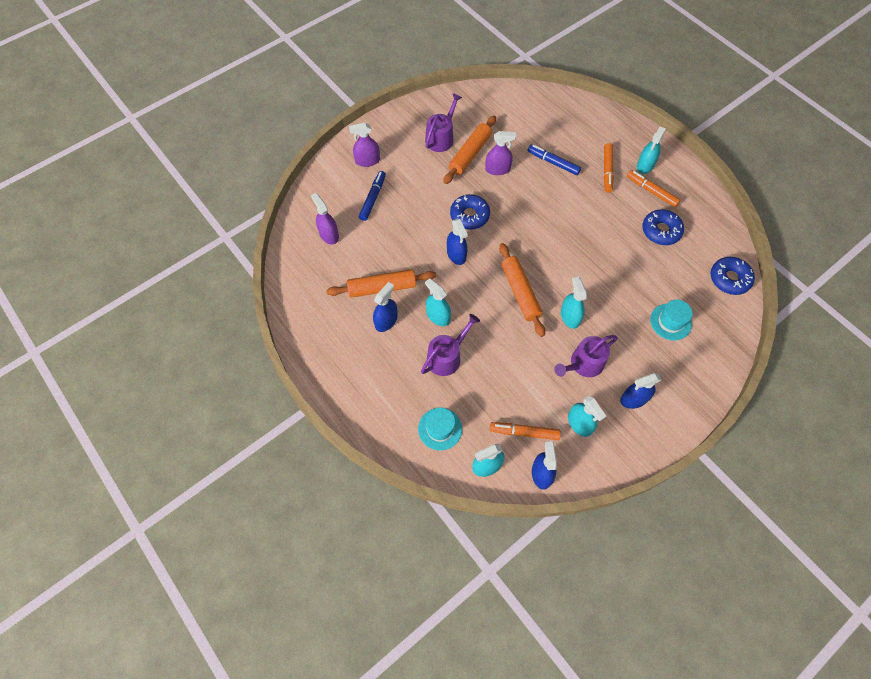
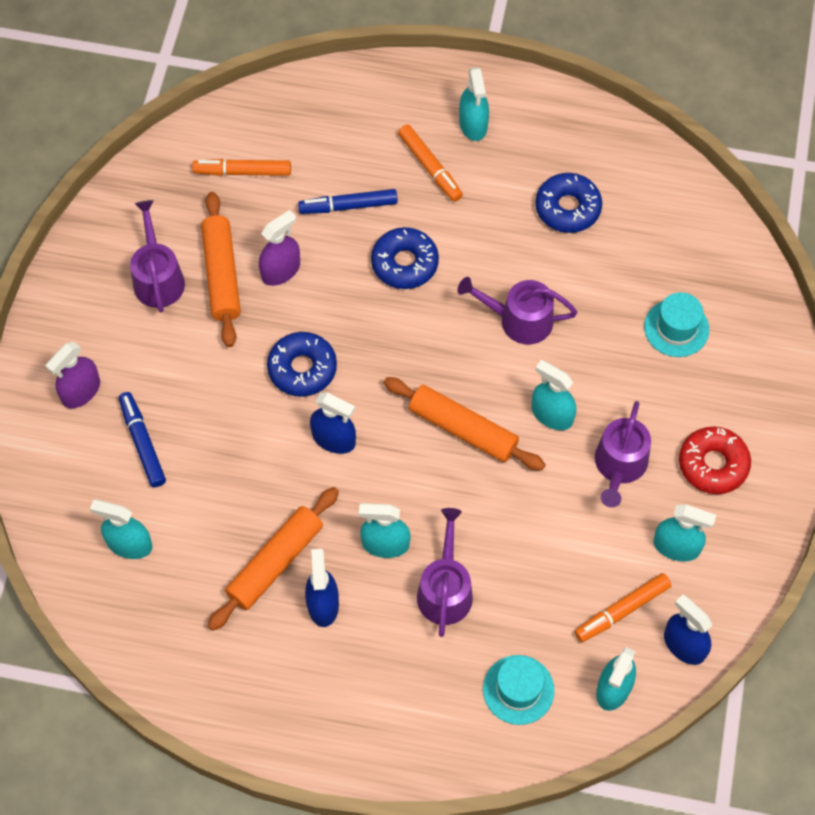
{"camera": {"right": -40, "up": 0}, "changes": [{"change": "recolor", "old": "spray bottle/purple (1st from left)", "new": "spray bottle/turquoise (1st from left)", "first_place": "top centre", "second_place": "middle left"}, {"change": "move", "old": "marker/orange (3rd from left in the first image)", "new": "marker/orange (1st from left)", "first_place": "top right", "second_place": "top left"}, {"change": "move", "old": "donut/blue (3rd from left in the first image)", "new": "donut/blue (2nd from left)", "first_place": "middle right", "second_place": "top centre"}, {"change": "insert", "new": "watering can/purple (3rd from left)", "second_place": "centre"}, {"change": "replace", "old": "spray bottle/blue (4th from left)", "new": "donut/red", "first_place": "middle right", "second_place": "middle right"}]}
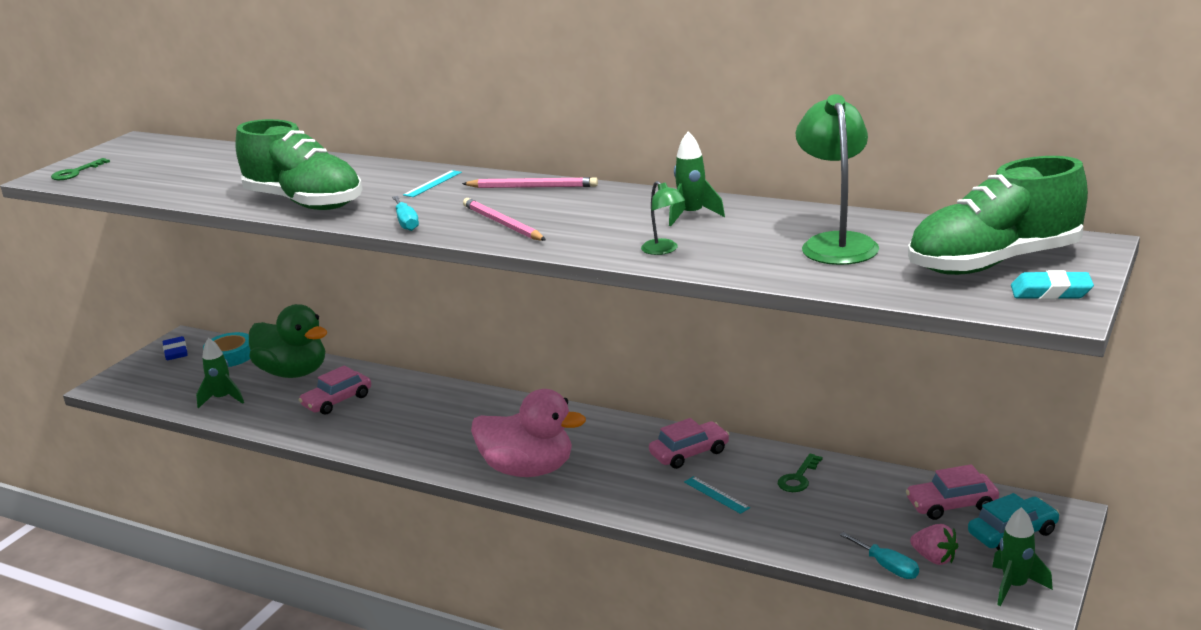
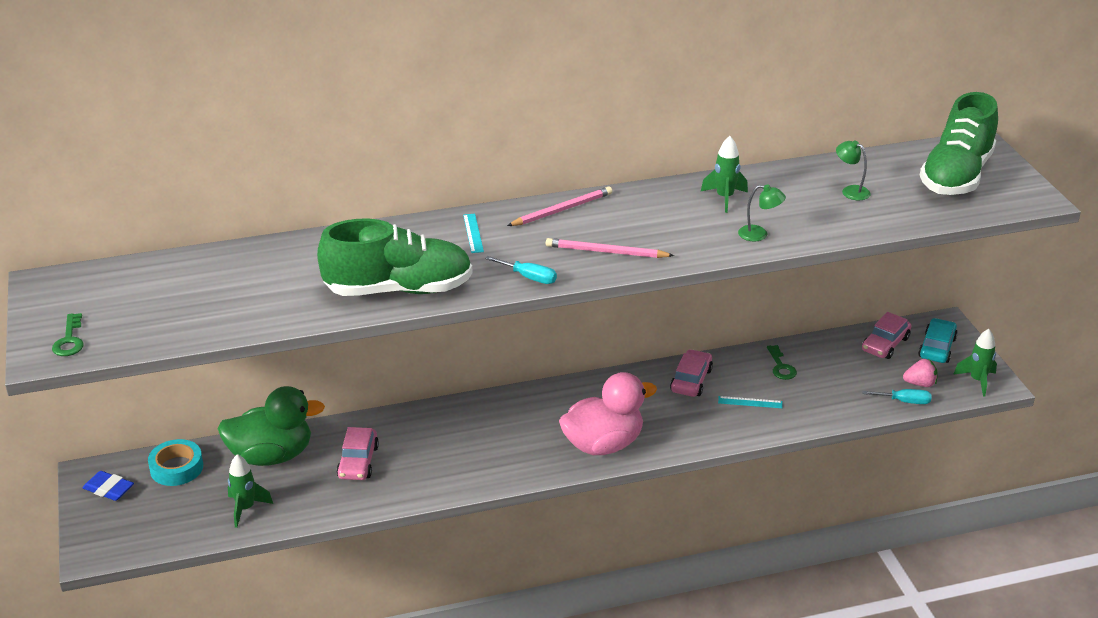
{"camera": {"right": -45, "up": 10}, "changes": [{"change": "resize", "old": "lamp/green (2nd from left)", "first_place": "top right", "second_place": "top right", "factor": 0.5}, {"change": "delete", "old": "eraser/turquoise", "first_place": "middle right"}]}
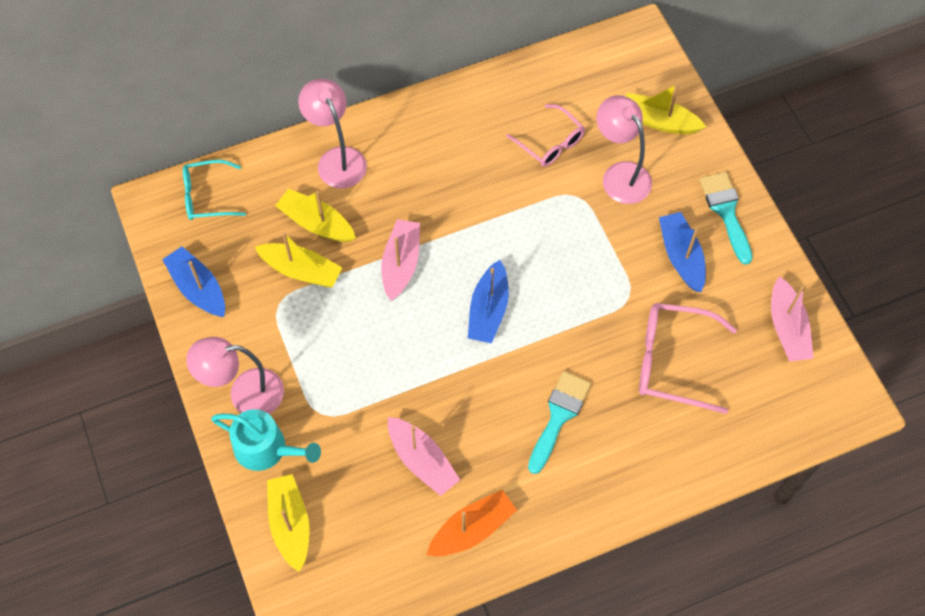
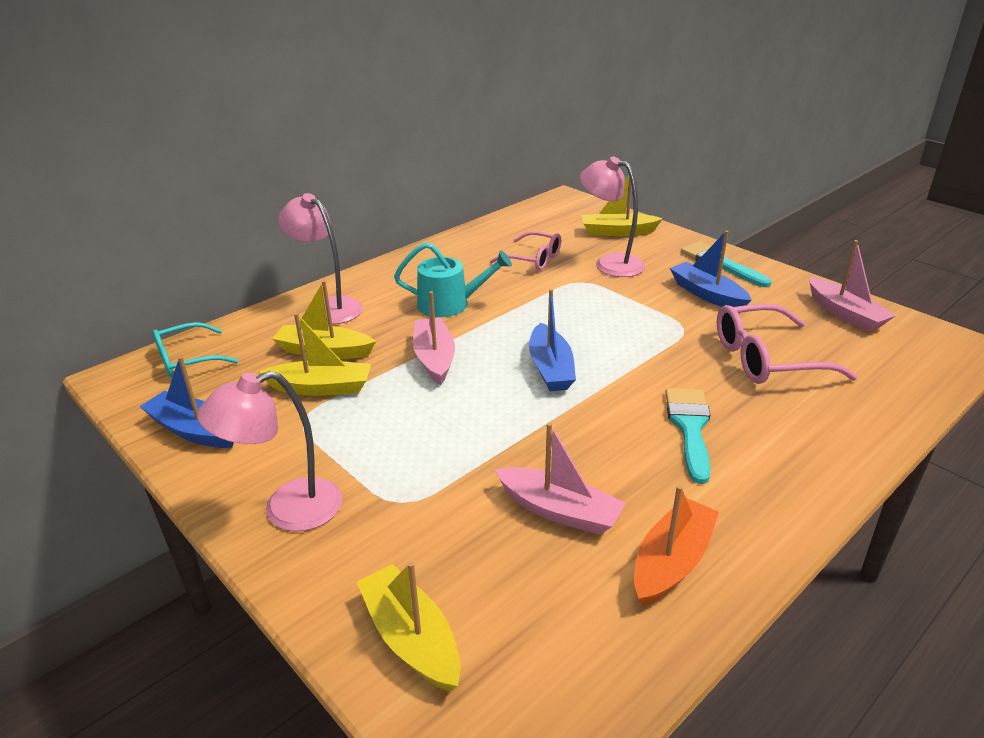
{"camera": {"right": -20, "up": -30}, "changes": [{"change": "move", "old": "watering can/turquoise", "first_place": "bottom left", "second_place": "centre"}]}
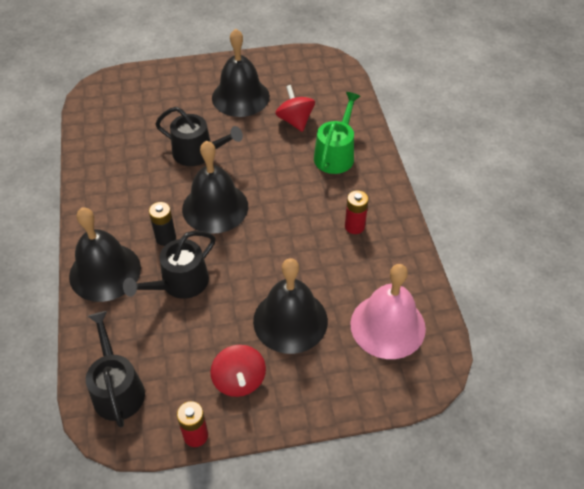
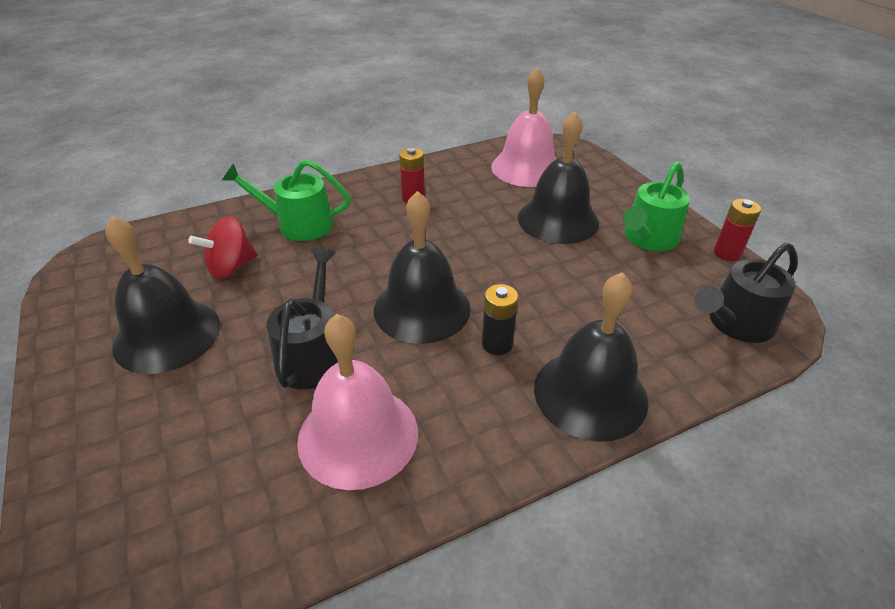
{"camera": {"right": -105, "up": -10}, "changes": [{"change": "insert", "new": "bell/pink (1st from left)", "second_place": "centre"}, {"change": "replace", "old": "spinning top/red (1st from left)", "new": "watering can/green (2nd from left)", "first_place": "bottom centre", "second_place": "middle right"}, {"change": "delete", "old": "watering can/black (2nd from left)", "first_place": "middle left"}]}
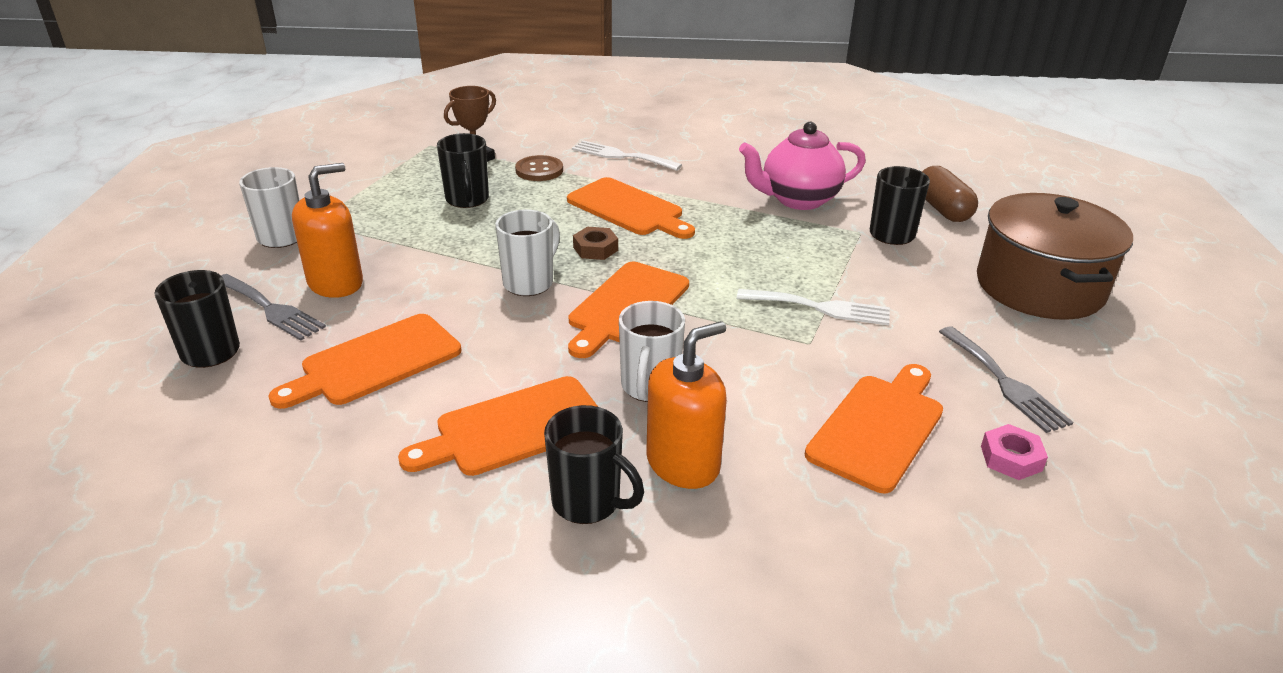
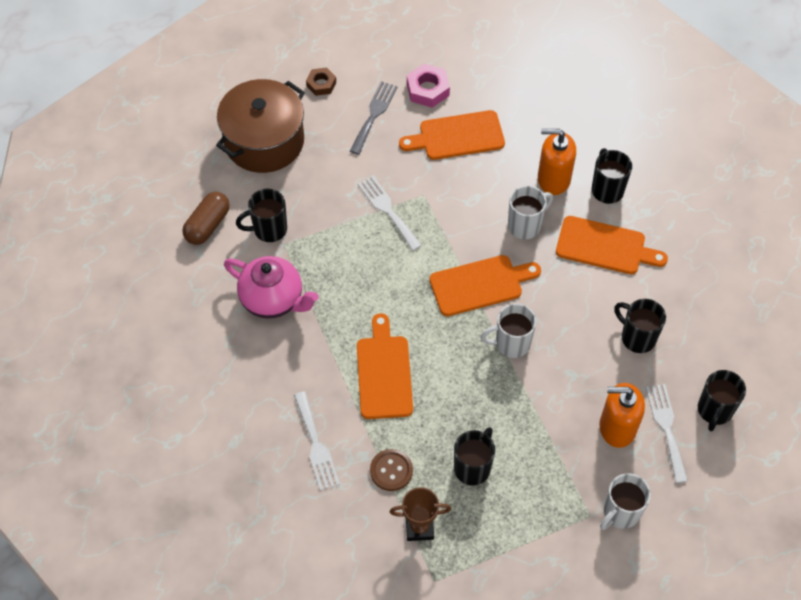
{"camera": {"right": -135, "up": 25}, "changes": [{"change": "move", "old": "nut/brown", "first_place": "centre", "second_place": "top centre"}, {"change": "resize", "old": "nut/pink", "first_place": "bottom right", "second_place": "top centre", "factor": 1.5}, {"change": "replace", "old": "cutting board/orange (1st from left)", "new": "mug/black (4th from left)", "first_place": "middle left", "second_place": "middle right"}, {"change": "recolor", "old": "fork/grey (1st from left)", "new": "fork/white (3rd from left)", "first_place": "middle left", "second_place": "bottom right"}]}
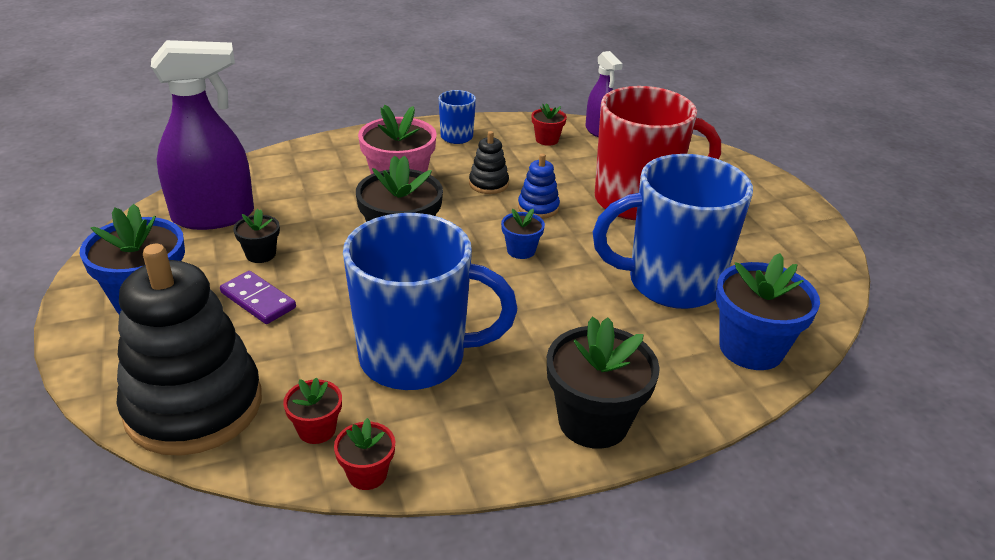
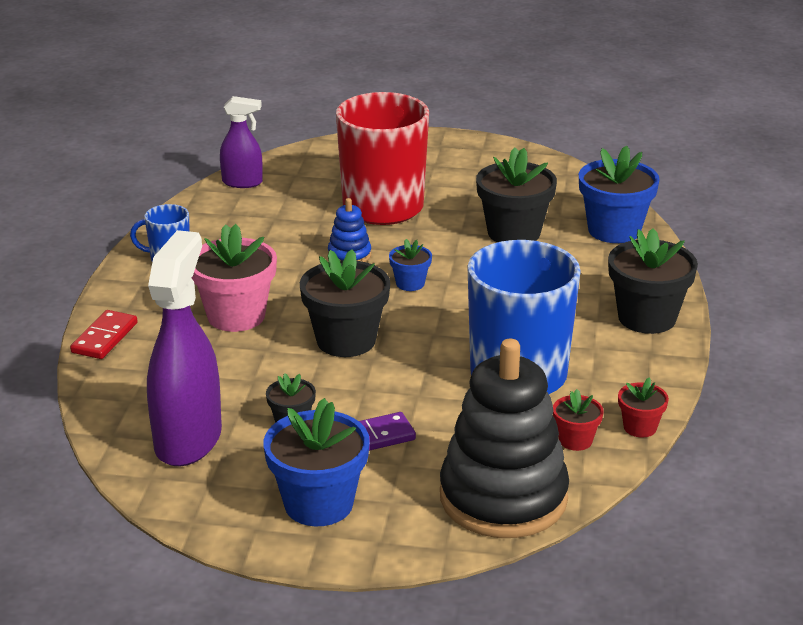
{"camera": {"right": -60, "up": -5}, "changes": [{"change": "insert", "new": "domino/red", "second_place": "middle left"}, {"change": "replace", "old": "mug/blue (3rd from left)", "new": "flower pot/black (3rd from left)", "first_place": "middle right", "second_place": "top centre"}, {"change": "delete", "old": "stacking toy/black (2nd from left)", "first_place": "top centre"}, {"change": "delete", "old": "flower pot/red (3rd from left)", "first_place": "top centre"}]}
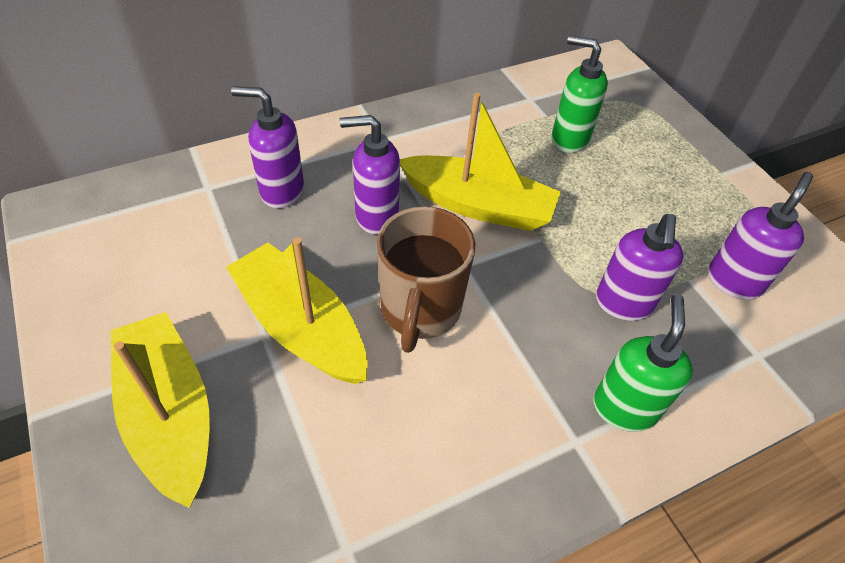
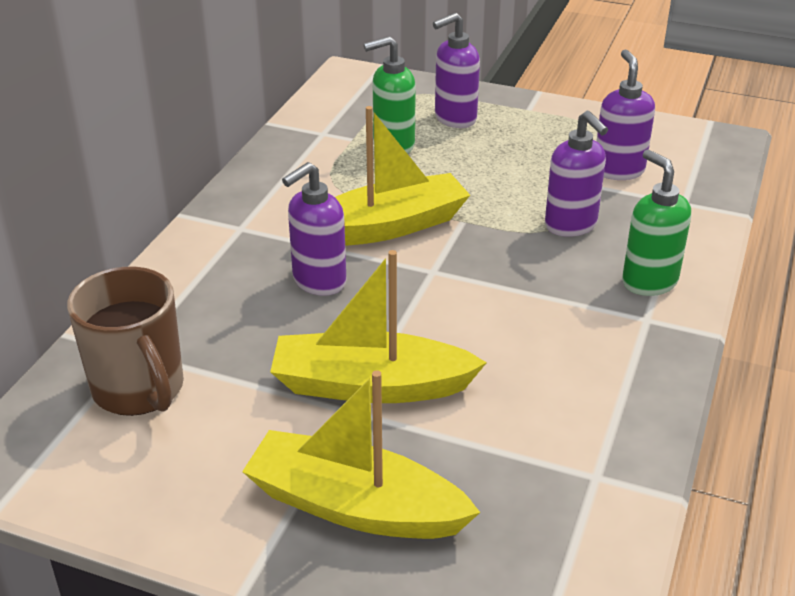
{"camera": {"right": -40, "up": -15}, "changes": [{"change": "move", "old": "mug/brown", "first_place": "centre", "second_place": "middle left"}, {"change": "move", "old": "soap dispenser/purple (1st from left in the first image)", "new": "soap dispenser/purple (2nd from left)", "first_place": "top left", "second_place": "top centre"}]}
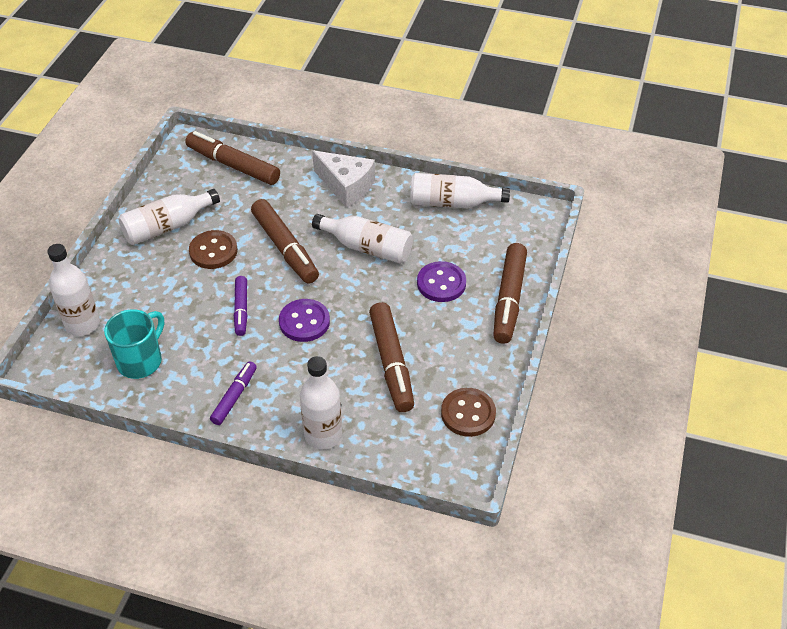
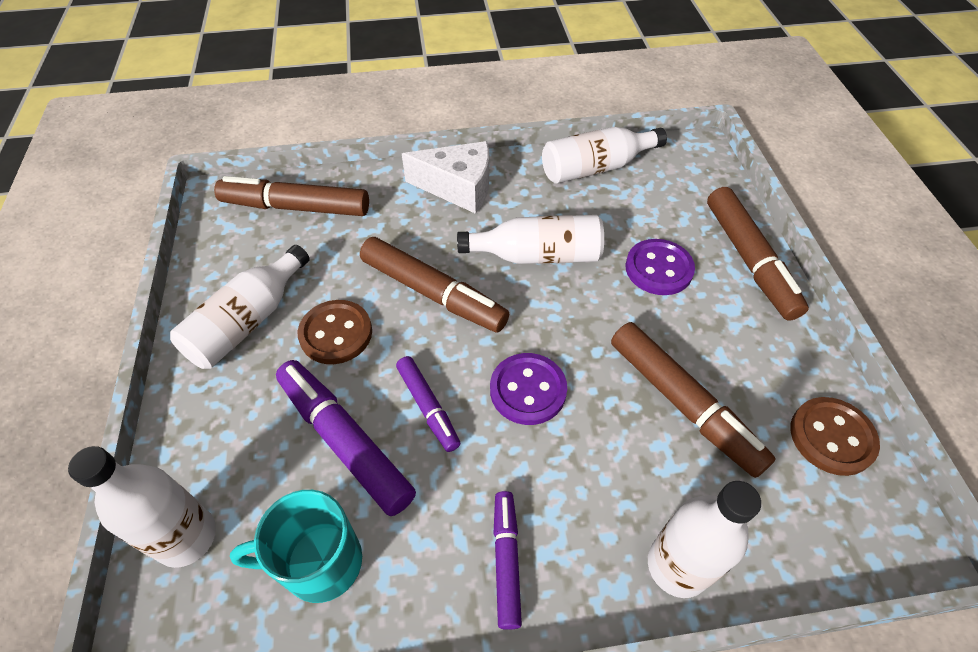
{"camera": {"right": -25, "up": 5}, "changes": [{"change": "rotate", "old": "mug/turquoise", "first_place": "middle left", "second_place": "bottom left", "degrees": -105}, {"change": "insert", "new": "marker/purple (1st from left)", "second_place": "bottom centre"}]}
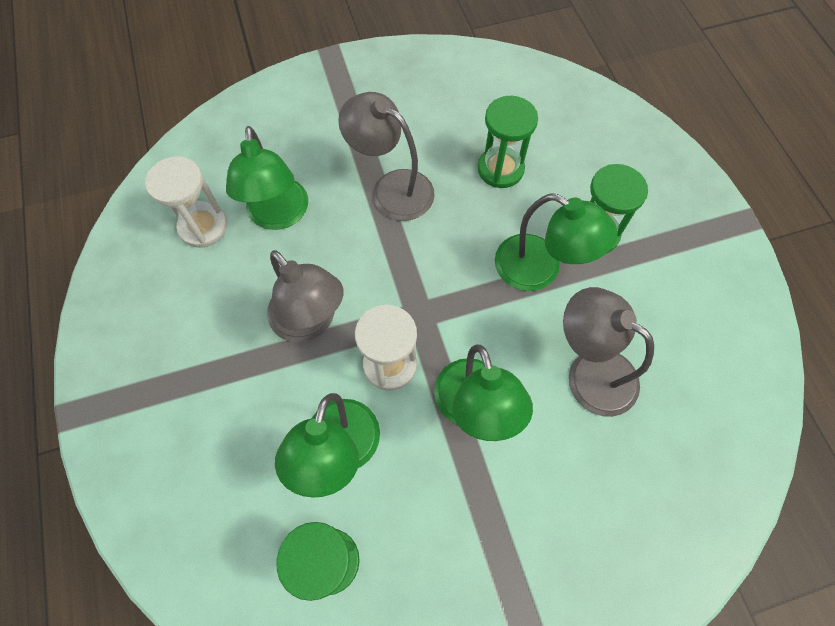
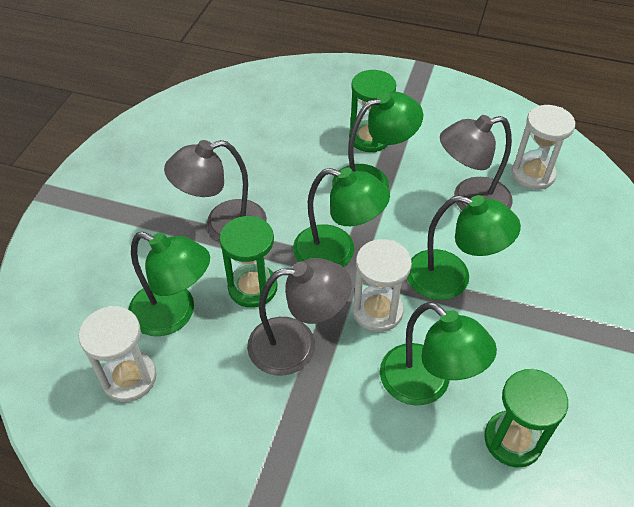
{"camera": {"right": -55, "up": -15}, "changes": [{"change": "move", "old": "hourglass/green (2nd from left in the first image)", "new": "hourglass/green (1st from left)", "first_place": "top centre", "second_place": "centre"}, {"change": "insert", "new": "lamp/green (2nd from left)", "second_place": "centre"}, {"change": "insert", "new": "hourglass/white (3rd from left)", "second_place": "top right"}]}
